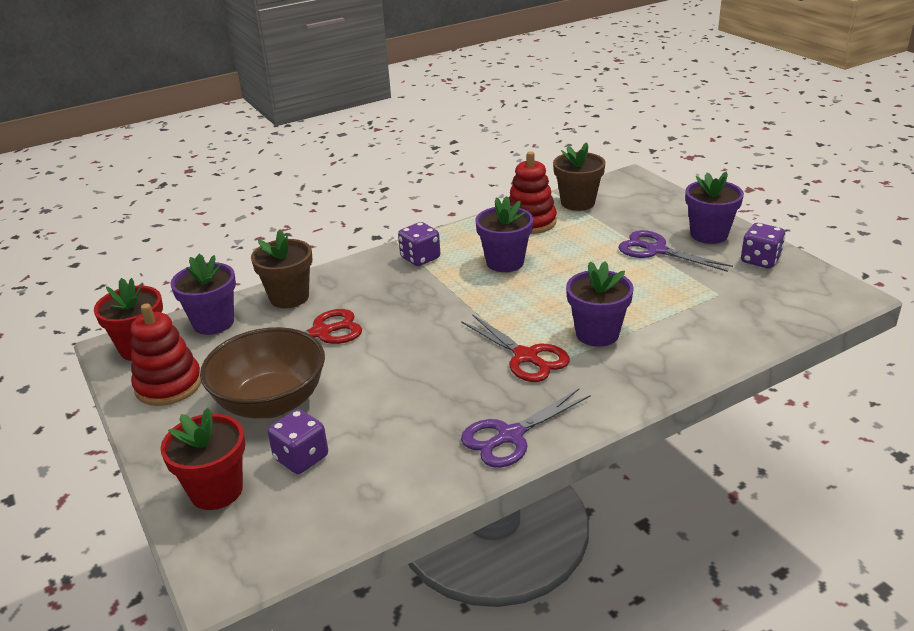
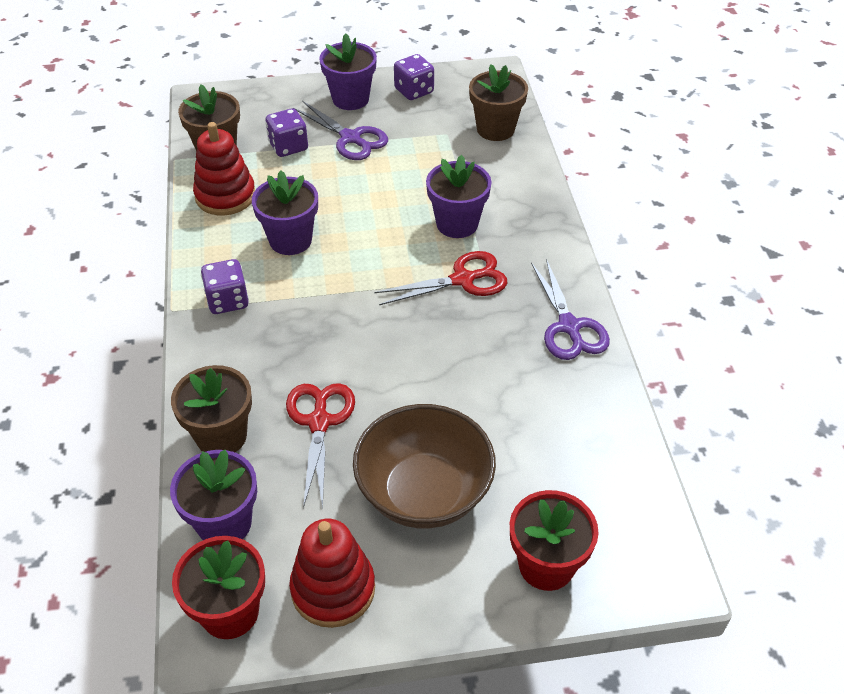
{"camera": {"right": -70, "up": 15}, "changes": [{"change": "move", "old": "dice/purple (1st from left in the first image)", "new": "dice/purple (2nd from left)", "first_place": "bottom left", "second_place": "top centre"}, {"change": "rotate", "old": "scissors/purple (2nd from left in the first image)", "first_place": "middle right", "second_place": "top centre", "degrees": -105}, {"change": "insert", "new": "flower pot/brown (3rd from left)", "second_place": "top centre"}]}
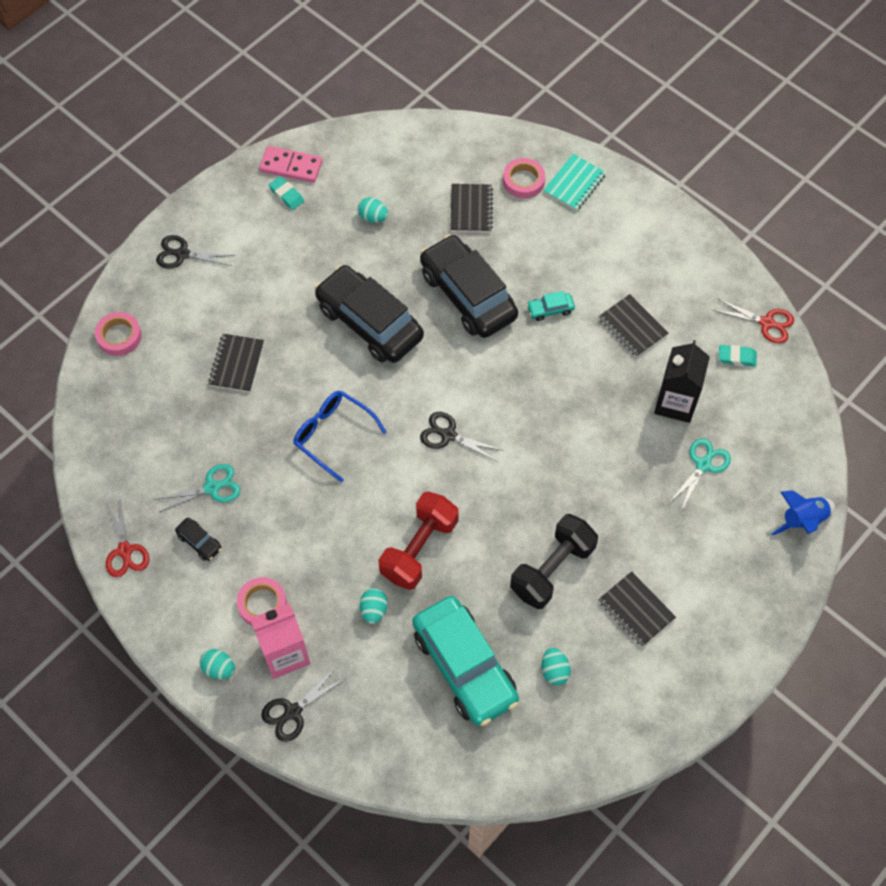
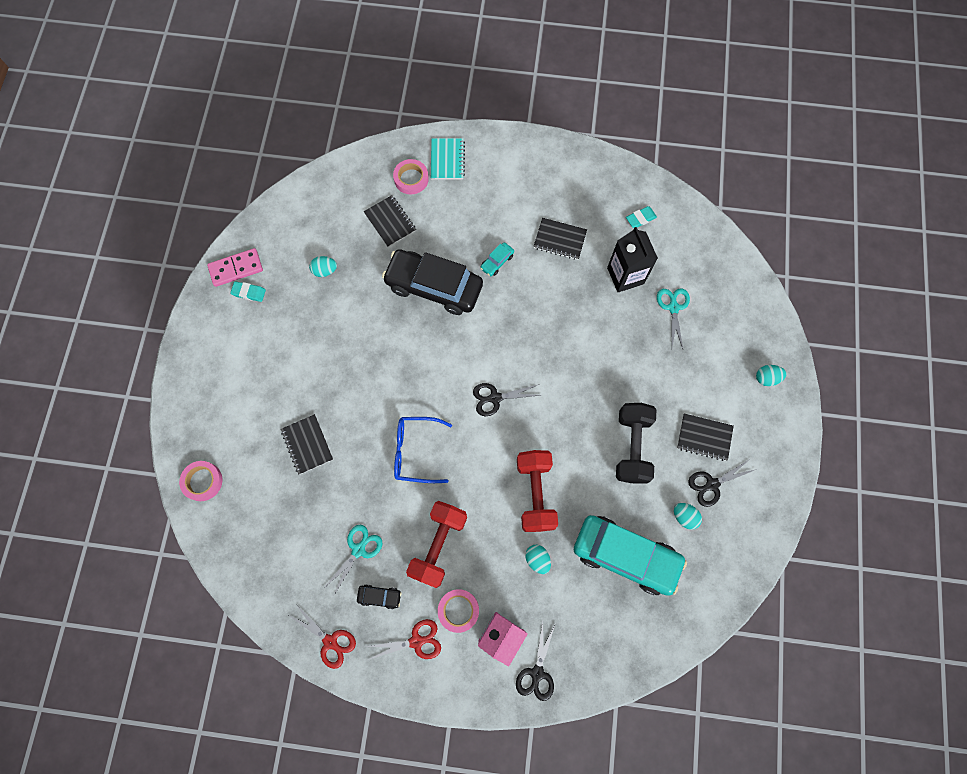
{"camera": {"right": -35, "up": 10}, "changes": [{"change": "move", "old": "scissors/red (2nd from left)", "first_place": "middle right", "second_place": "bottom centre"}, {"change": "insert", "new": "dumbbell/red (1st from left)", "second_place": "bottom centre"}, {"change": "move", "old": "scissors/black (1st from left in the first image)", "new": "scissors/black (3rd from left)", "first_place": "top left", "second_place": "middle right"}, {"change": "move", "old": "egg/turquoise (1st from left in the first image)", "new": "egg/turquoise (4th from left)", "first_place": "bottom left", "second_place": "middle right"}, {"change": "delete", "old": "car/black (2nd from left)", "first_place": "centre"}, {"change": "delete", "old": "rocket/blue", "first_place": "middle right"}]}
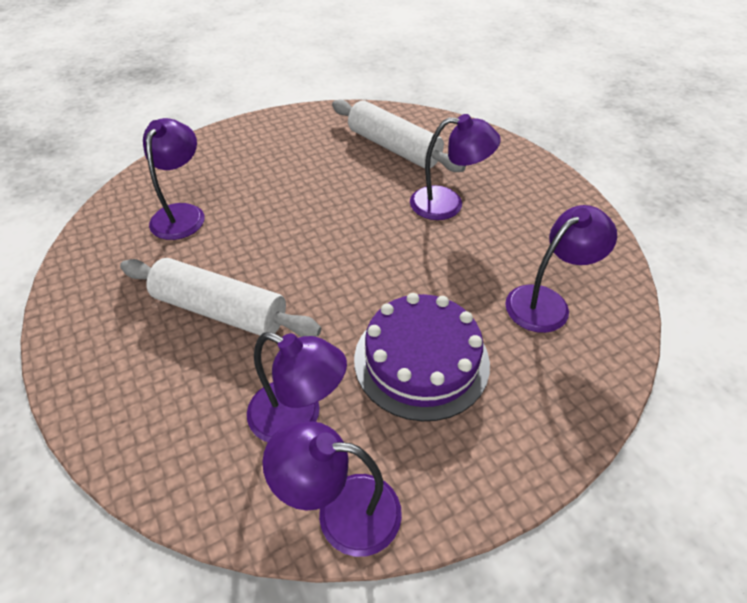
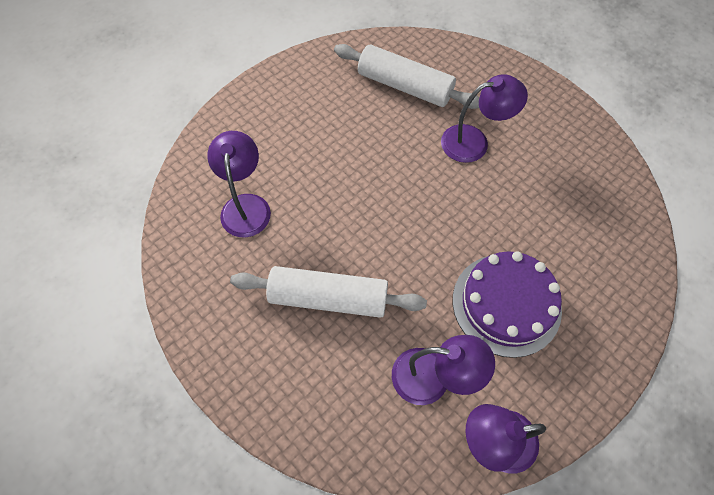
{"camera": {"right": -15, "up": 15}, "changes": [{"change": "delete", "old": "lamp/purple (5th from left)", "first_place": "middle right"}]}
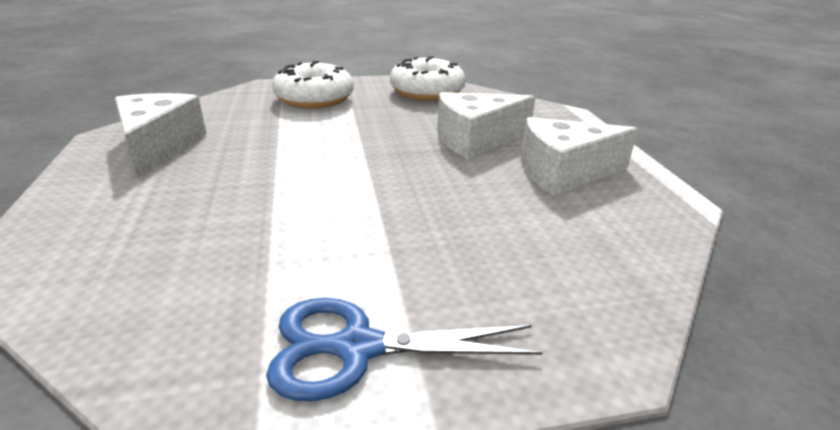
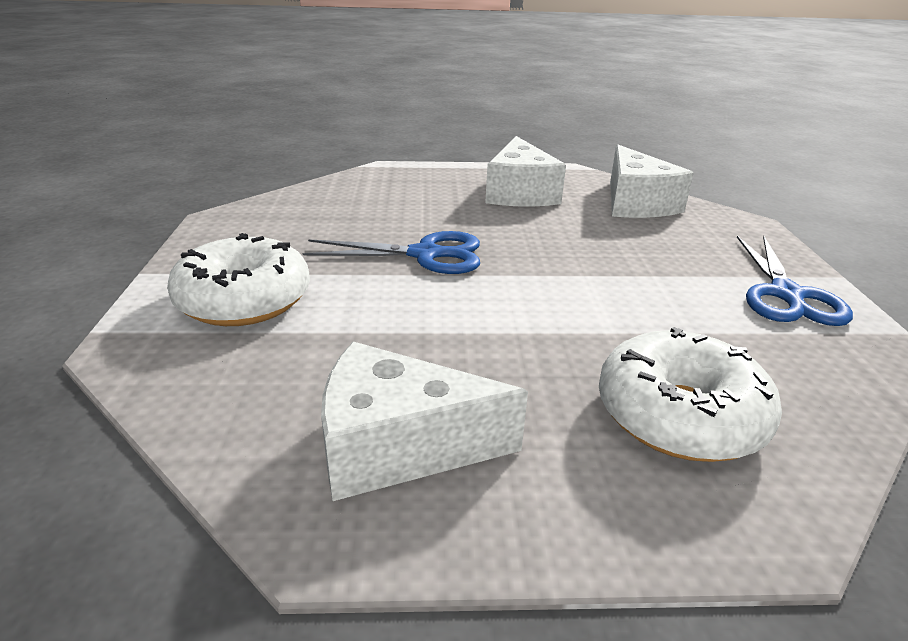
{"camera": {"right": -80, "up": 0}, "changes": [{"change": "insert", "new": "scissors/blue (1st from left)", "second_place": "centre"}, {"change": "move", "old": "donut/white (2nd from left)", "first_place": "top centre", "second_place": "middle right"}, {"change": "move", "old": "cheese/white (2nd from left in the first image)", "new": "cheese/white (3rd from left)", "first_place": "top centre", "second_place": "top right"}]}
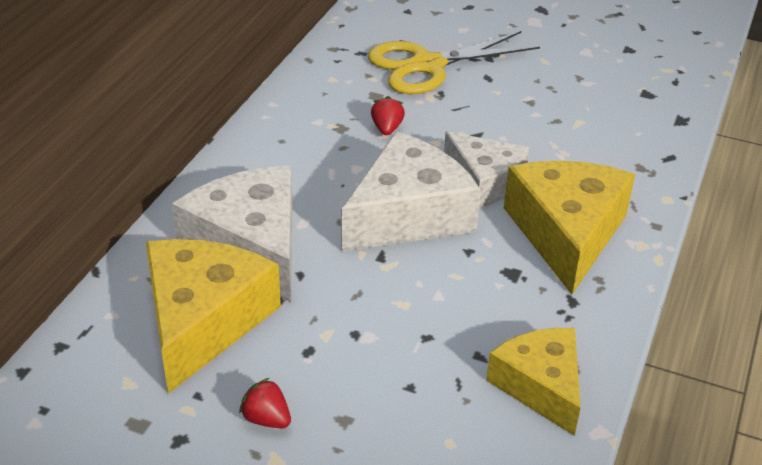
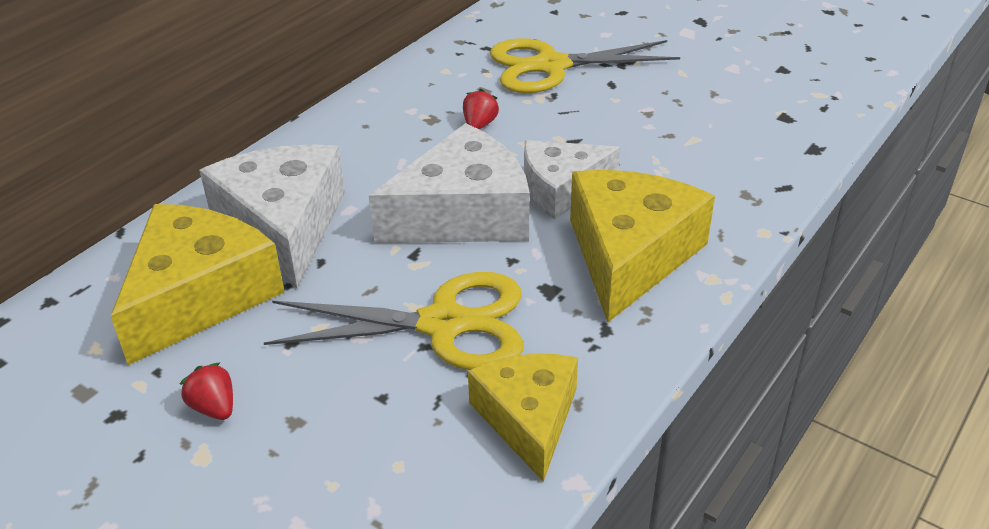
{"camera": {"right": 15, "up": 0}, "changes": [{"change": "insert", "new": "scissors/yellow (1st from left)", "second_place": "centre"}, {"change": "rotate", "old": "cheese/white (3rd from left)", "first_place": "centre", "second_place": "centre", "degrees": 105}]}
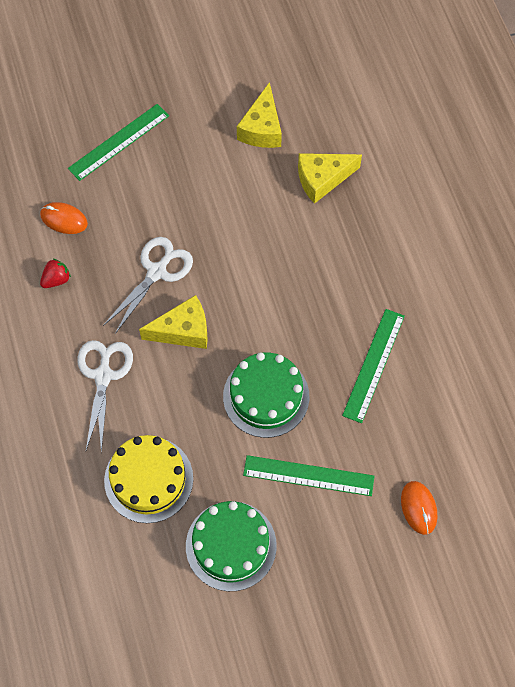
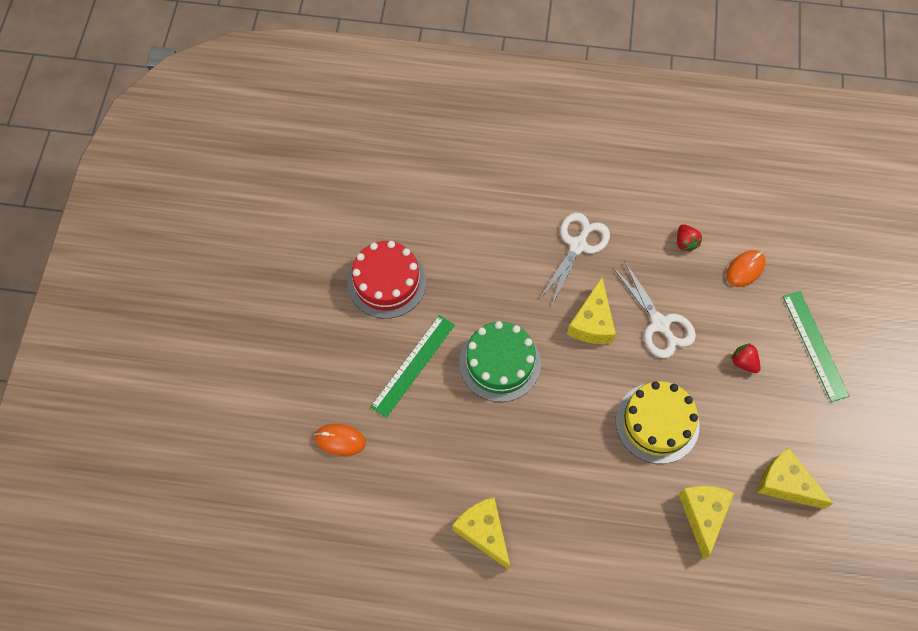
{"camera": {"right": 115, "up": 0}, "changes": [{"change": "recolor", "old": "cake/green (1st from left)", "new": "cake/red", "first_place": "bottom centre", "second_place": "centre"}, {"change": "insert", "new": "cheese/yellow (1st from left)", "second_place": "bottom centre"}, {"change": "rotate", "old": "scissors/white (1st from left)", "first_place": "middle left", "second_place": "centre", "degrees": -90}, {"change": "move", "old": "cake/yellow", "first_place": "bottom left", "second_place": "bottom right"}, {"change": "insert", "new": "strawberry/red (2nd from left)", "second_place": "middle right"}, {"change": "delete", "old": "ruler/green (3rd from left)", "first_place": "middle right"}]}
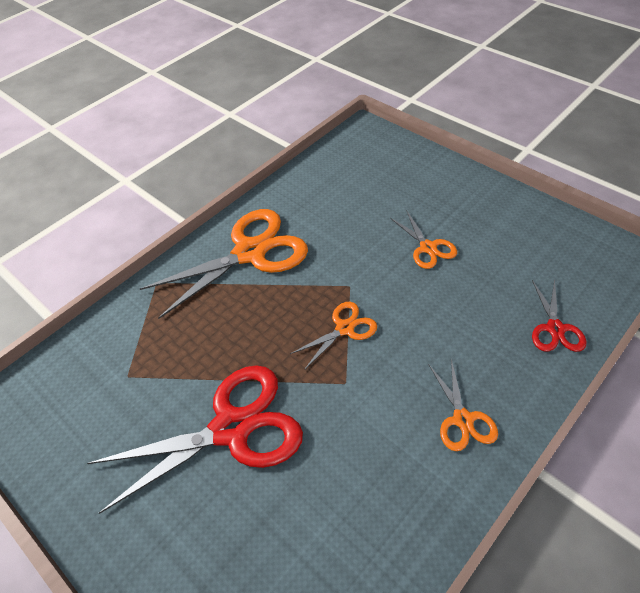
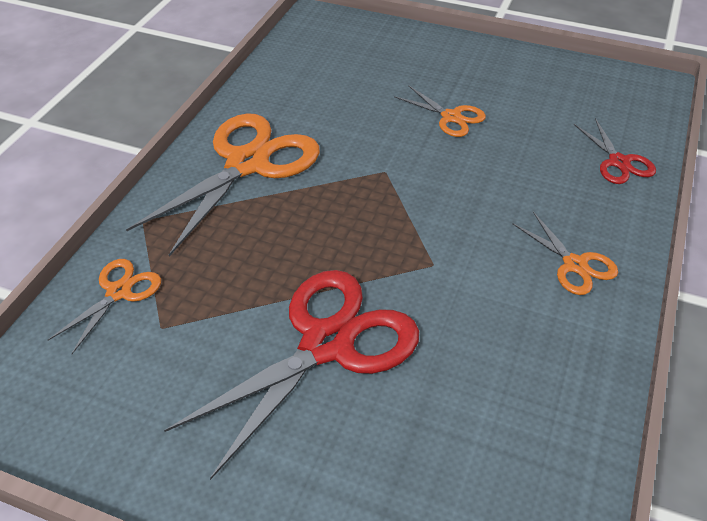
{"camera": {"right": -25, "up": -5}, "changes": [{"change": "move", "old": "scissors/orange (2nd from left in the first image)", "new": "scissors/orange (1st from left)", "first_place": "centre", "second_place": "middle left"}]}
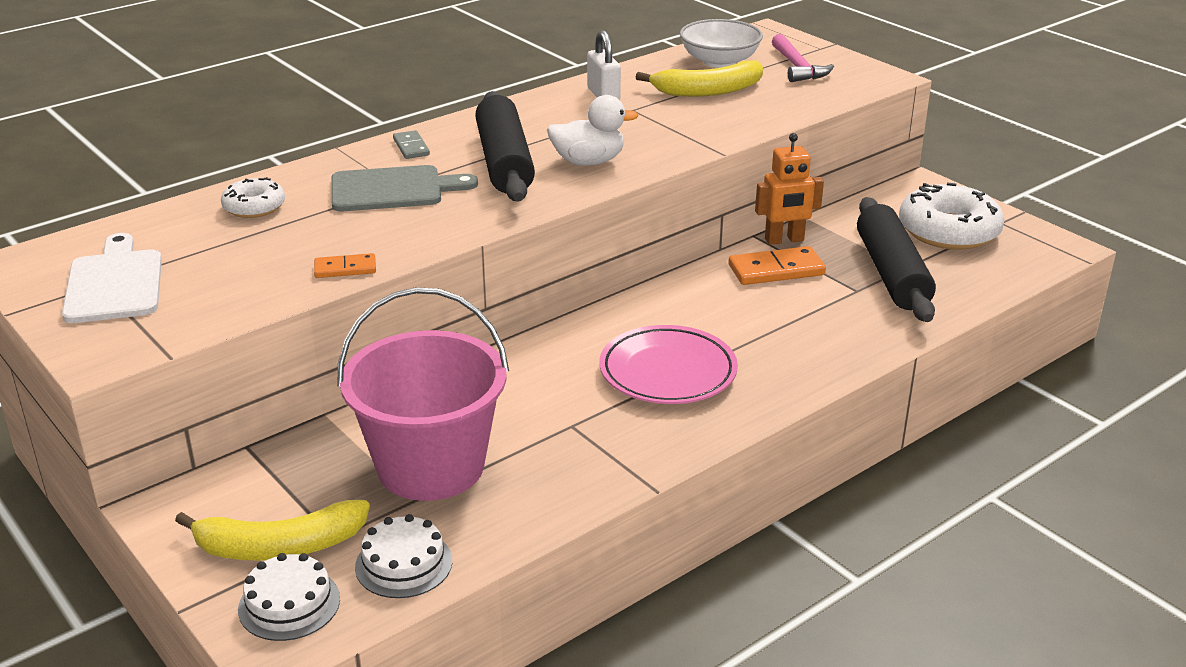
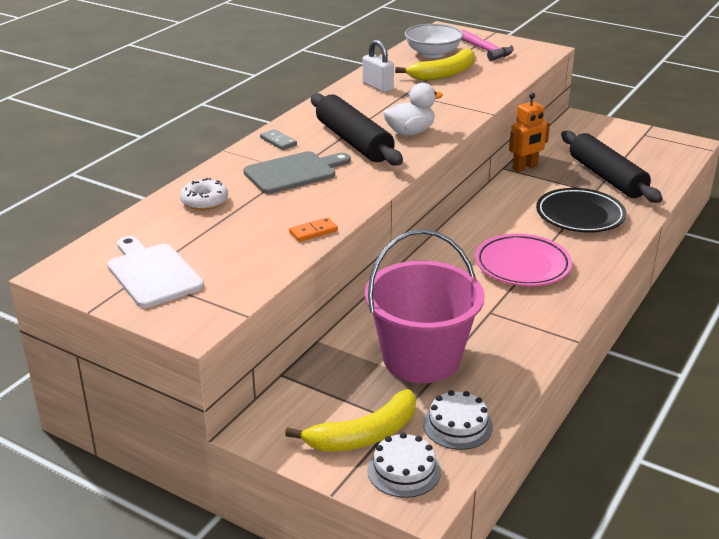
{"camera": {"right": -20, "up": 0}, "changes": [{"change": "insert", "new": "plate/black", "second_place": "middle right"}, {"change": "delete", "old": "domino/orange (2nd from left)", "first_place": "centre"}, {"change": "delete", "old": "donut/white (2nd from left)", "first_place": "top right"}]}
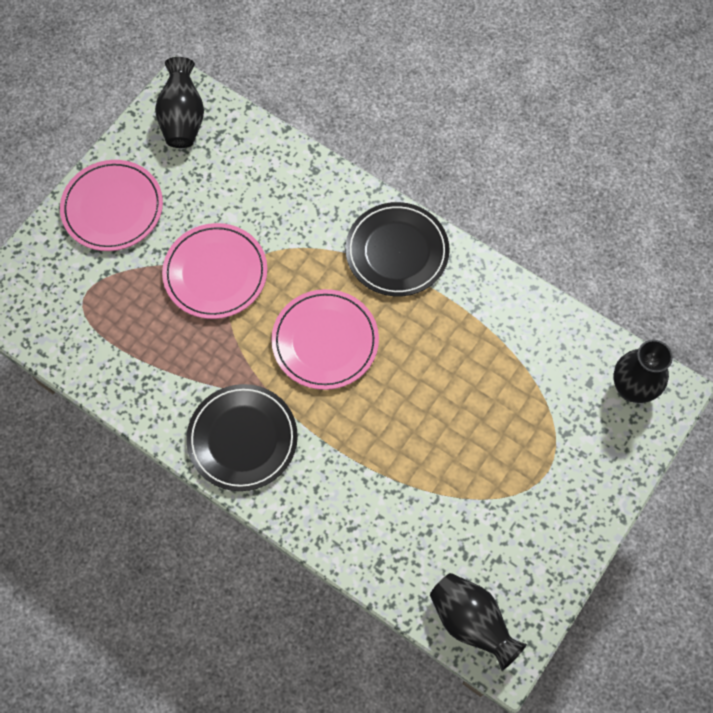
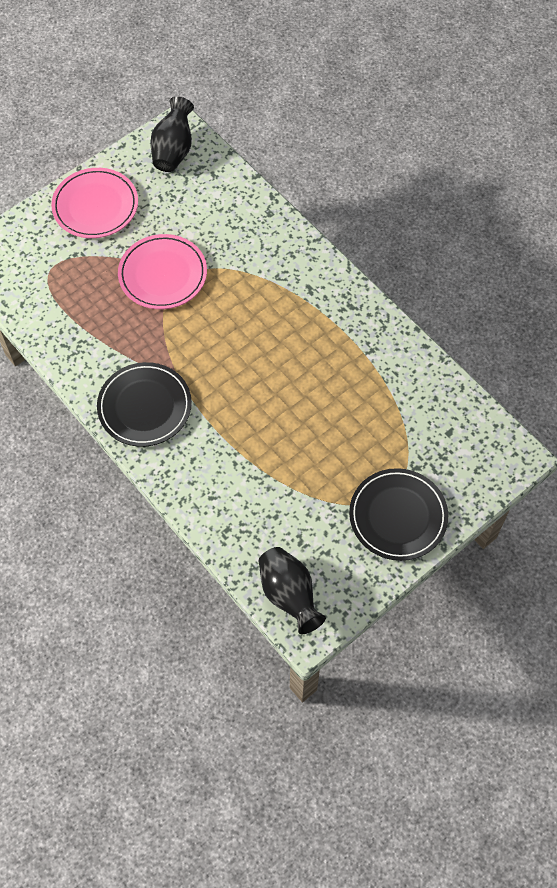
{"camera": {"right": 15, "up": -5}, "changes": [{"change": "move", "old": "plate/black (2nd from left)", "first_place": "centre", "second_place": "middle right"}, {"change": "delete", "old": "plate/pink (3rd from left)", "first_place": "centre"}, {"change": "delete", "old": "vase/black (3rd from left)", "first_place": "middle right"}]}
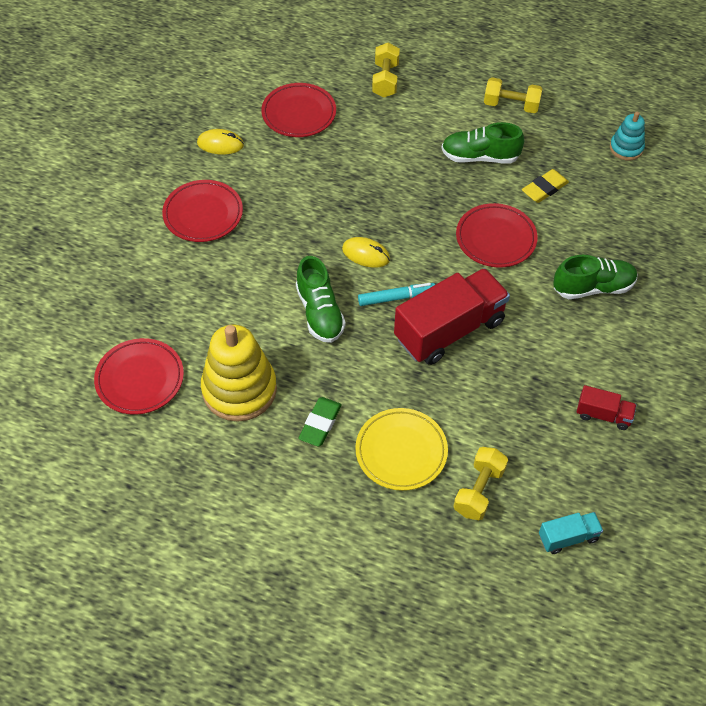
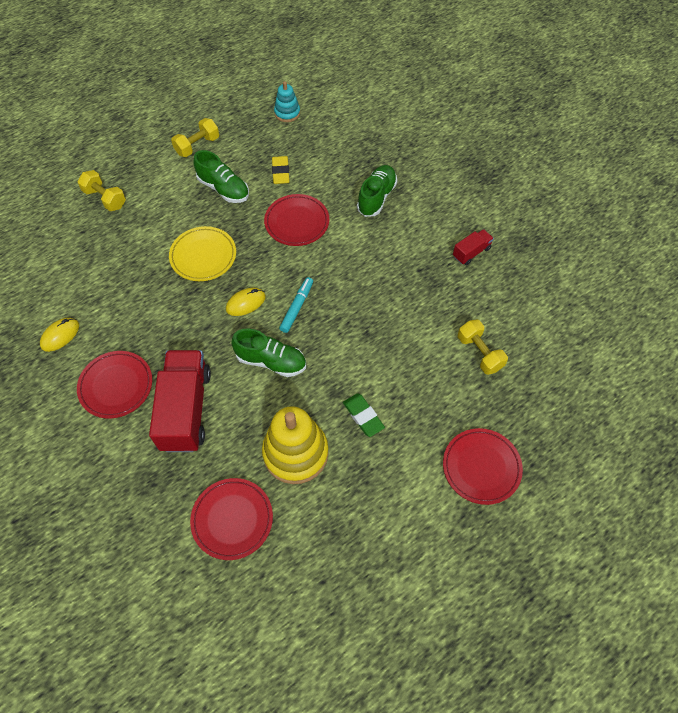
{"camera": {"right": -55, "up": 5}, "changes": [{"change": "move", "old": "truck/red (1st from left)", "first_place": "centre", "second_place": "middle left"}, {"change": "move", "old": "plate/yellow", "first_place": "centre", "second_place": "middle left"}, {"change": "rotate", "old": "shoe/green (2nd from left in the first image)", "first_place": "top right", "second_place": "top left", "degrees": -90}, {"change": "move", "old": "plate/red (3rd from left in the first image)", "new": "plate/red (4th from left)", "first_place": "top centre", "second_place": "middle right"}, {"change": "delete", "old": "truck/turquoise", "first_place": "bottom right"}]}
